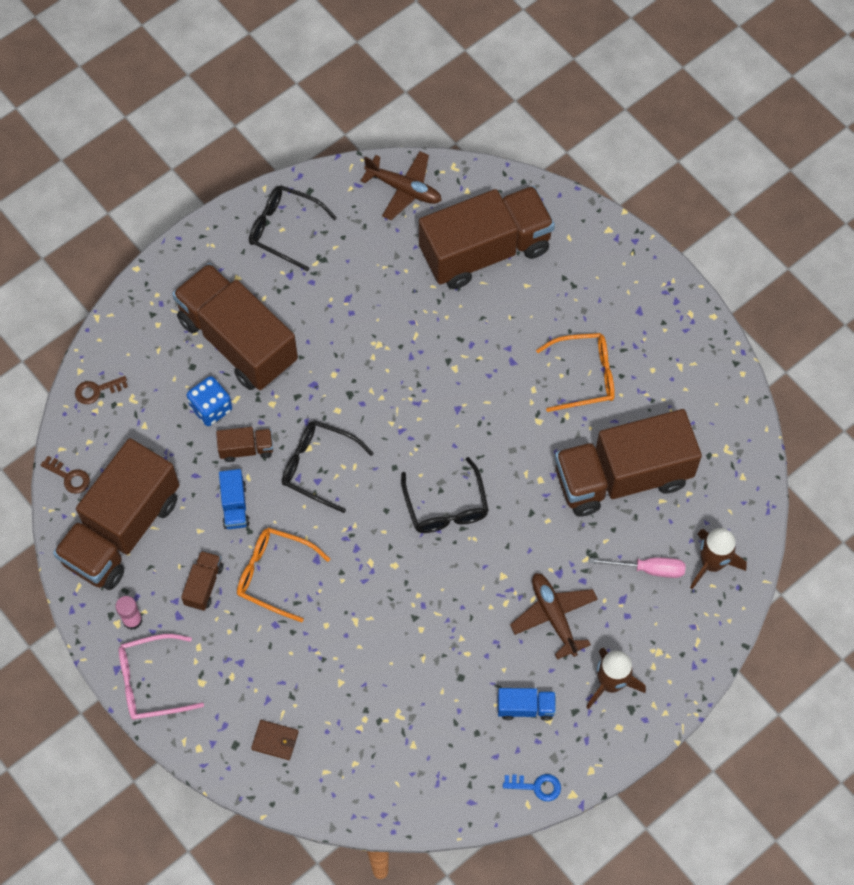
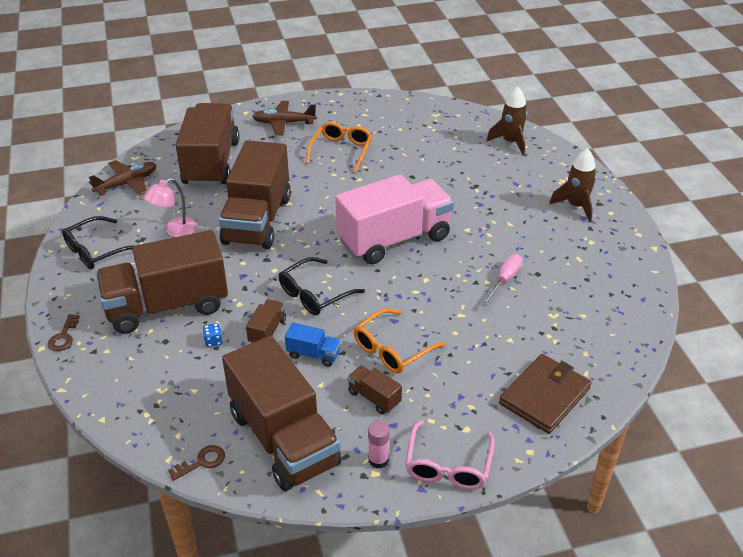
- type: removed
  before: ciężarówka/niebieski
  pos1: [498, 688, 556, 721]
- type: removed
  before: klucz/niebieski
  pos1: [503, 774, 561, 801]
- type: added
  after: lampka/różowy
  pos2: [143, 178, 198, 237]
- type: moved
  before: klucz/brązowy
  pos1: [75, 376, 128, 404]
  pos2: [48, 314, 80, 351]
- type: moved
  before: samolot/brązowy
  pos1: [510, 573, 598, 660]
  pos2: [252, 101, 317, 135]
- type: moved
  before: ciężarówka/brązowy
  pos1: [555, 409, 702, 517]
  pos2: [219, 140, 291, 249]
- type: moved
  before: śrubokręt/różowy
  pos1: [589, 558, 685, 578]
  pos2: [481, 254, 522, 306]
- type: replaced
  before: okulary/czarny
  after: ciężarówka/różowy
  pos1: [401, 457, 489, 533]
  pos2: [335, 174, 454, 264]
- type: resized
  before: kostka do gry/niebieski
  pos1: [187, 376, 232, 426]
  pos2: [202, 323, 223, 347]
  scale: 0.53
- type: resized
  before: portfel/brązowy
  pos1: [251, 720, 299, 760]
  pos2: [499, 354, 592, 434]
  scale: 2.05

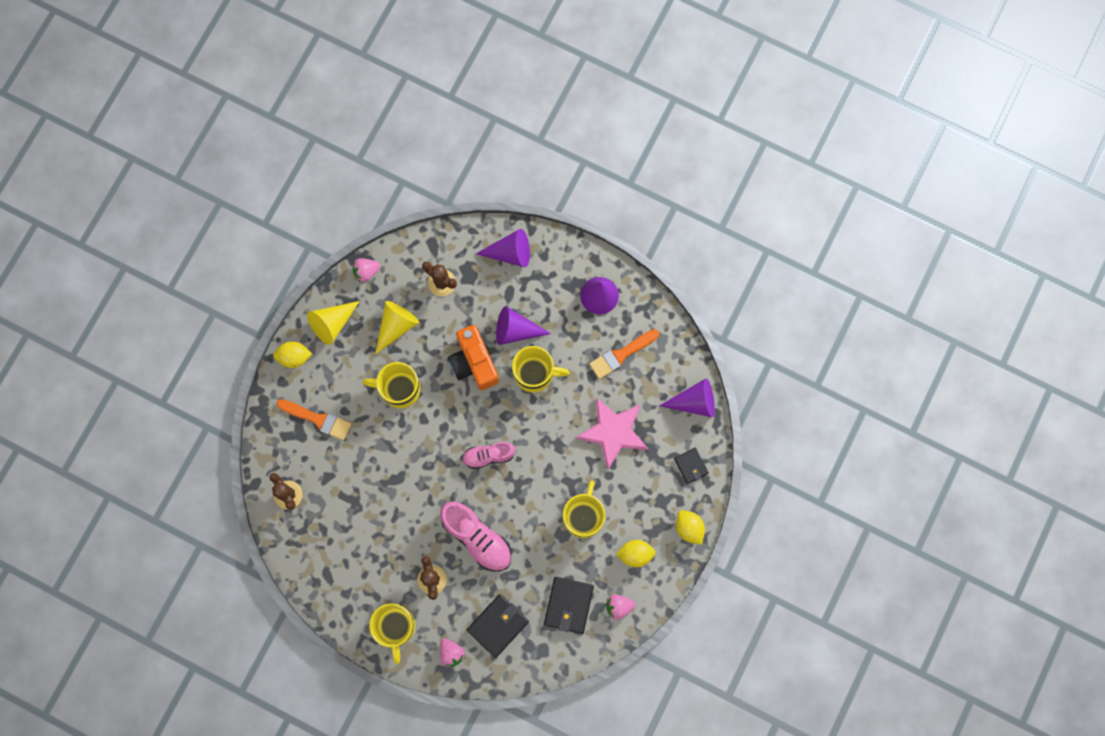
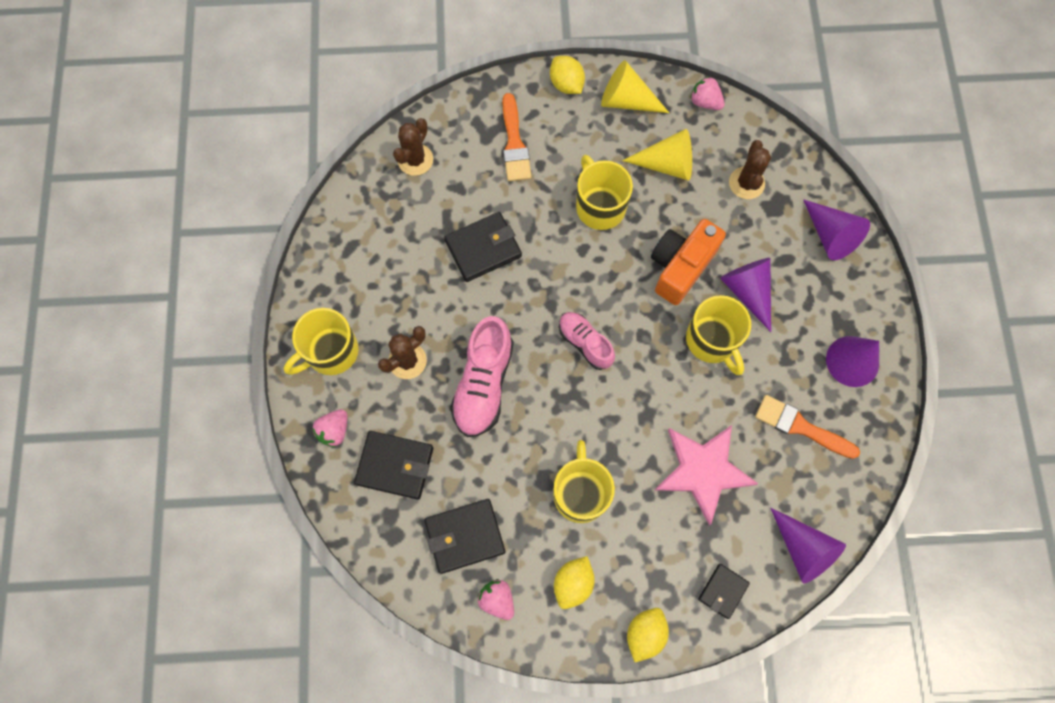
- type: added
  after: portfel/czarny
  pos2: [444, 212, 522, 282]
- type: turned
  before: kubek/żółty
  pos1: [563, 481, 605, 538]
  pos2: [554, 440, 615, 523]
  turn: -75
- type: turned
  before: cytryna/żółty
  pos1: [616, 540, 656, 567]
  pos2: [554, 556, 595, 609]
  turn: 60

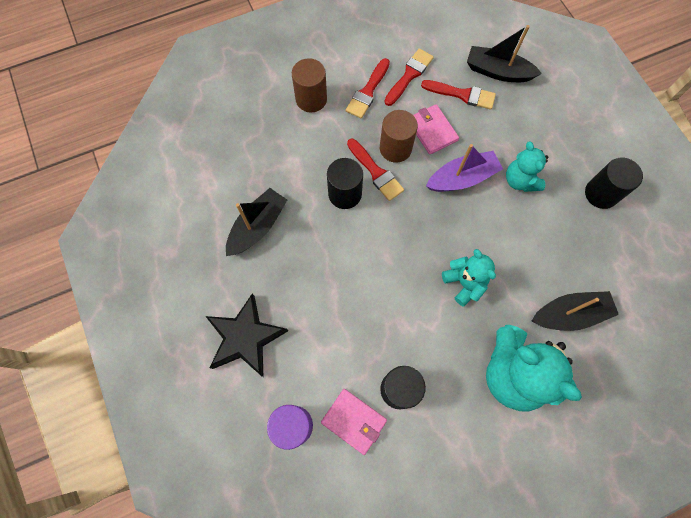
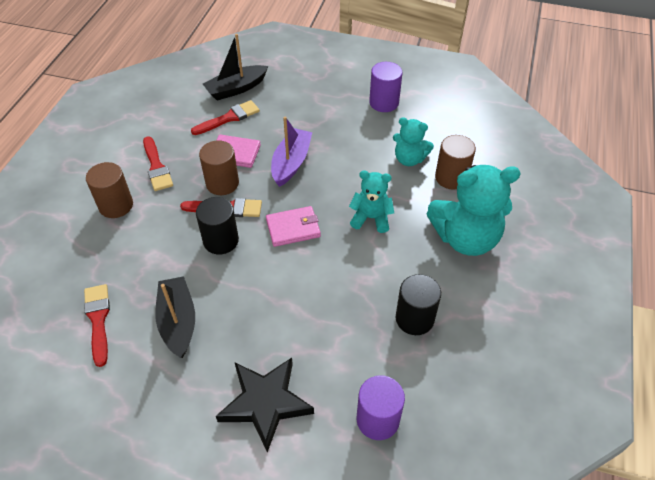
- type: moved
  before: portfel/różowy
  pos1: [321, 389, 387, 455]
  pos2: [266, 206, 321, 247]
- type: moved
  before: pędzel/czerwony
  pos1: [384, 48, 434, 106]
  pos2: [84, 284, 110, 367]
- type: moved
  before: miś/turkusowy
  pos1: [506, 141, 549, 192]
  pos2: [393, 117, 434, 166]
- type: replaced
  before: łódka/czarny
  after: walec/brązowy
  pos1: [532, 291, 619, 331]
  pos2: [435, 135, 476, 190]
- type: recoloured
  before: walec/czarny
  after: walec/fioletowy
  pos1: [585, 158, 643, 209]
  pos2: [369, 62, 402, 112]

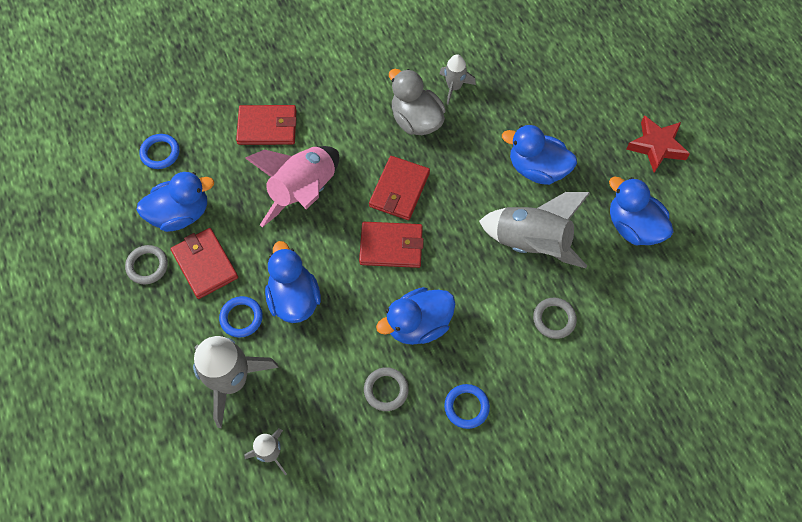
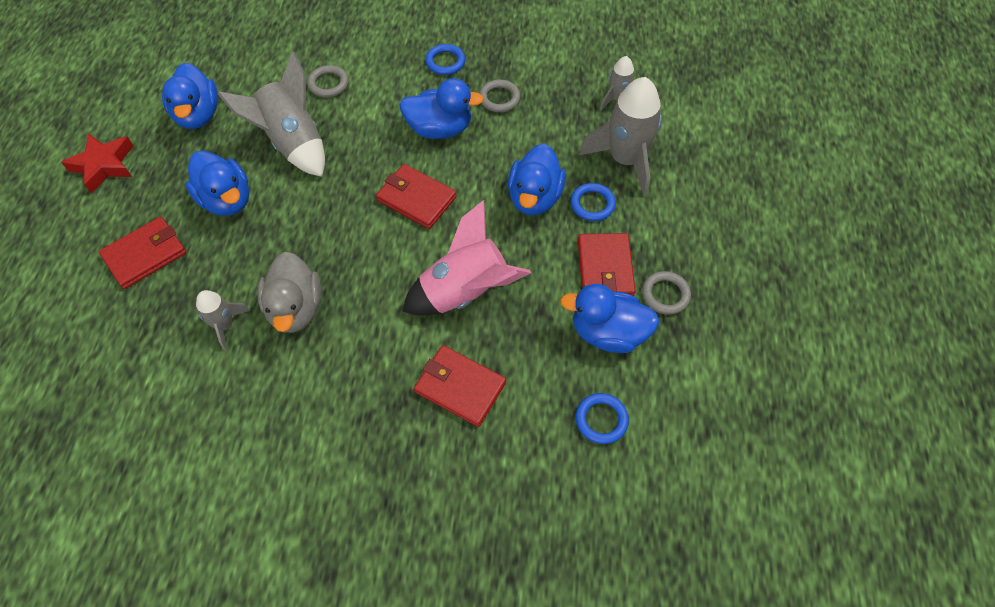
- type: moved
  before: portfel/czerwony
  pos1: [369, 156, 430, 220]
  pos2: [99, 217, 187, 289]

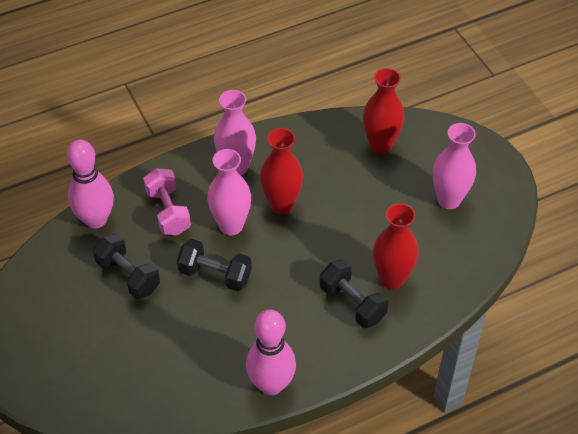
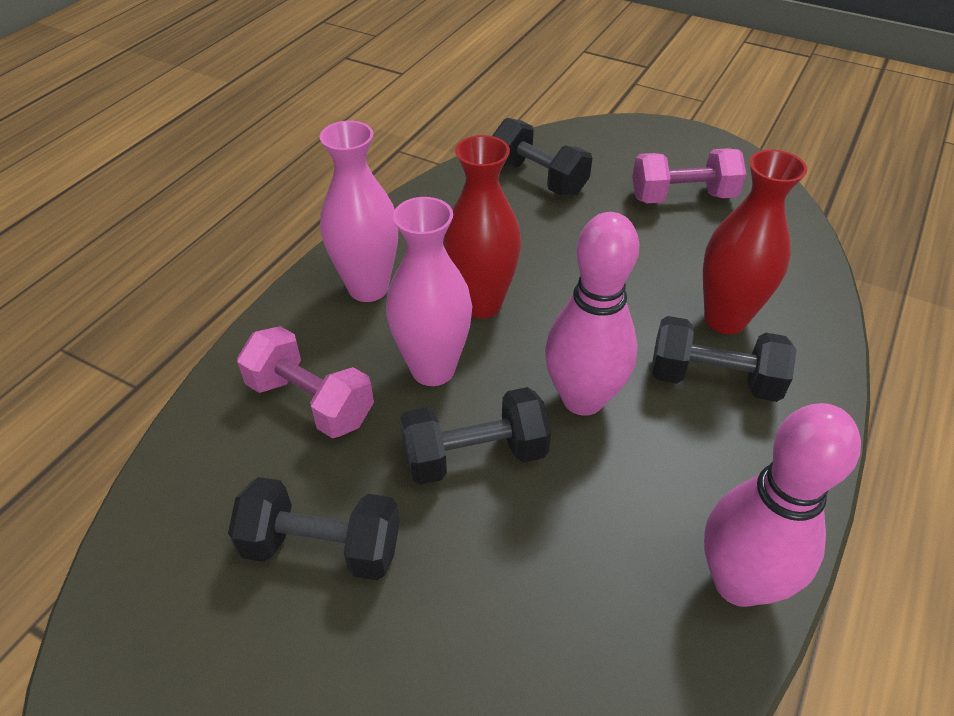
- type: moved
  before: kręgiel/różowy
  pos1: [67, 139, 114, 229]
  pos2: [545, 212, 639, 416]
- type: replaced
  before: wazon/czerwony
  after: hantel/czarny
  pos1: [363, 68, 404, 154]
  pos2: [492, 118, 592, 196]
- type: replaced
  before: wazon/różowy
  after: hantel/różowy
  pos1: [433, 123, 476, 209]
  pos2: [632, 148, 746, 203]

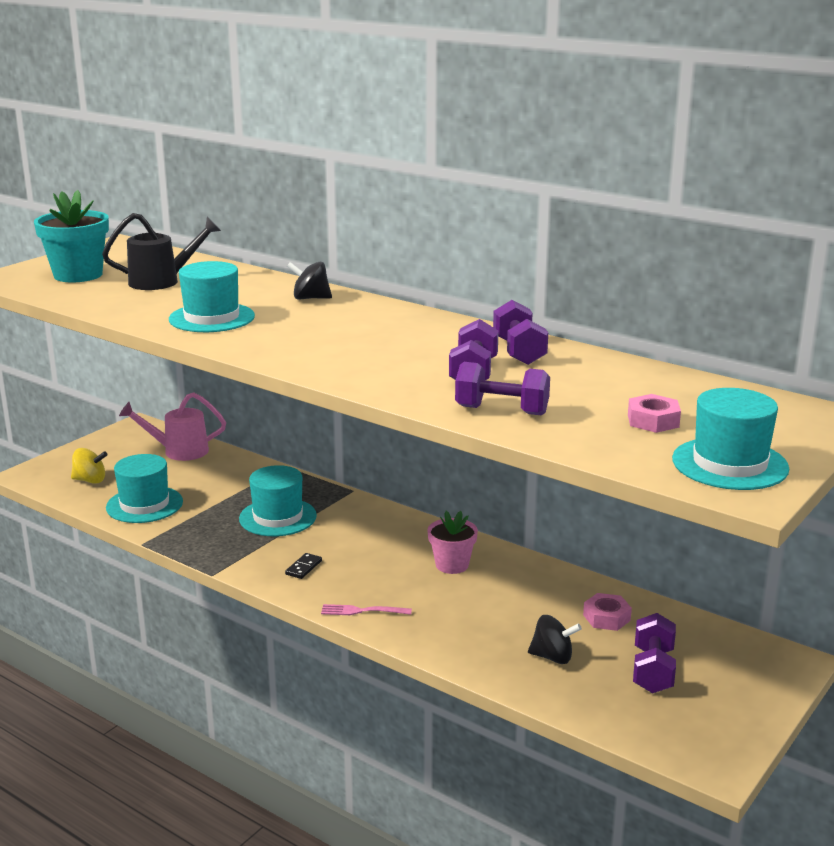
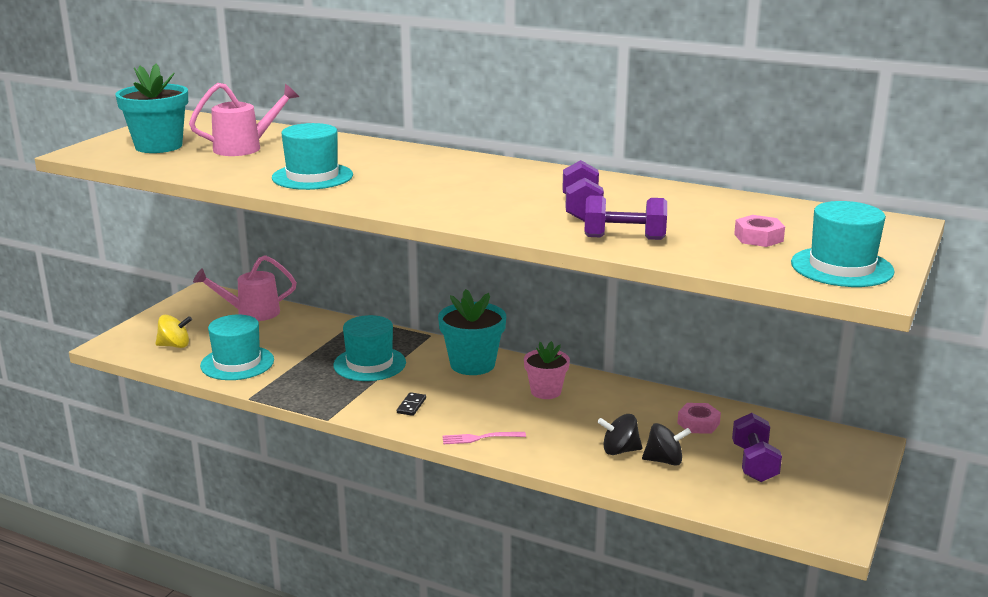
- type: removed
  before: hantel/fioletowy
  pos1: [493, 300, 548, 365]
- type: added
  after: doniczka/turkusowy
  pos2: [438, 289, 506, 375]
- type: moved
  before: bączek/czarny
  pos1: [287, 262, 332, 299]
  pos2: [598, 414, 642, 455]
- type: recoloured
  before: konewka/czarny
  after: konewka/różowy
  pos1: [102, 213, 221, 290]
  pos2: [189, 83, 299, 156]

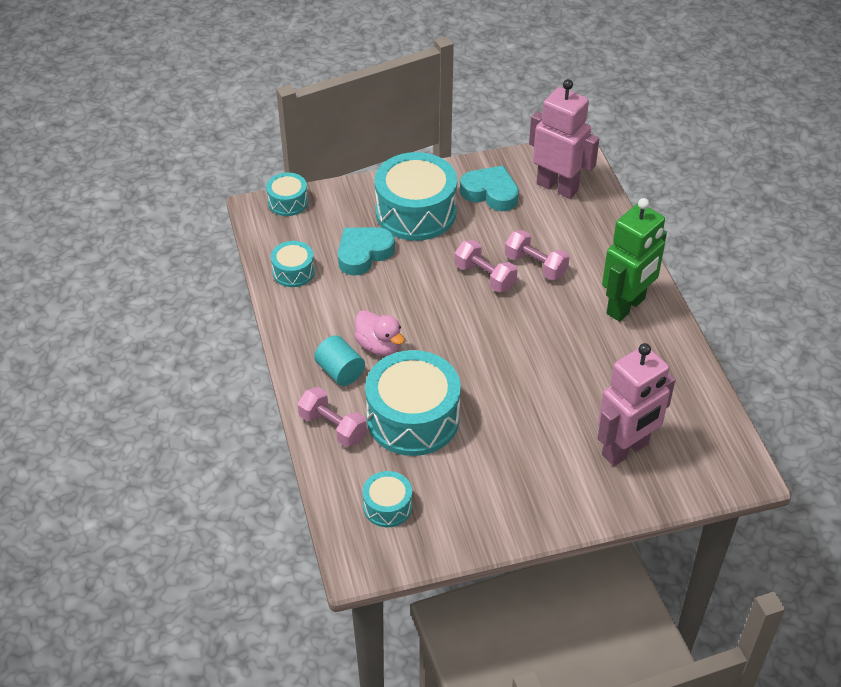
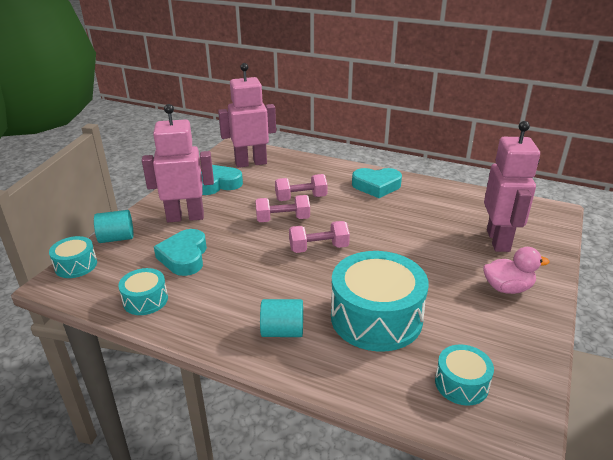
- type: added
  after: walec/turkusowy
  pos2: [94, 210, 133, 243]
- type: moved
  before: hantel/różowy
  pos1: [297, 387, 367, 447]
  pos2: [289, 221, 350, 253]
- type: moved
  before: kaczka/różowy
  pos1: [354, 310, 404, 356]
  pos2: [483, 247, 550, 294]
- type: replaced
  before: bęben/turkusowy
  after: robot/różowy
  pos1: [375, 152, 457, 241]
  pos2: [142, 104, 214, 222]
- type: replaced
  before: robot/zielony
  after: serce/turkusowy
  pos1: [602, 198, 667, 322]
  pos2: [352, 168, 402, 198]

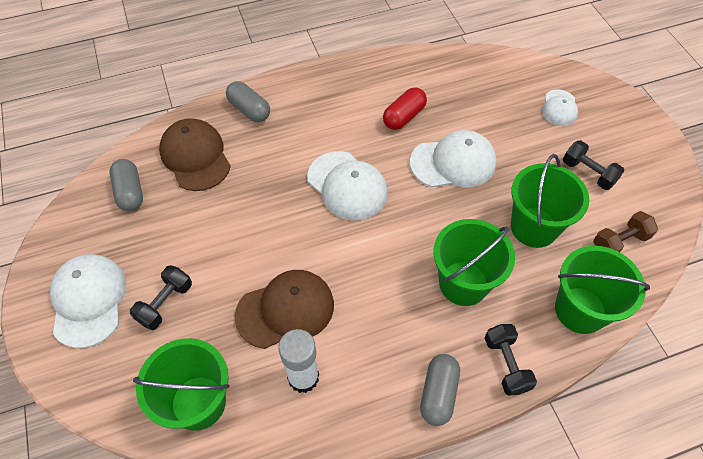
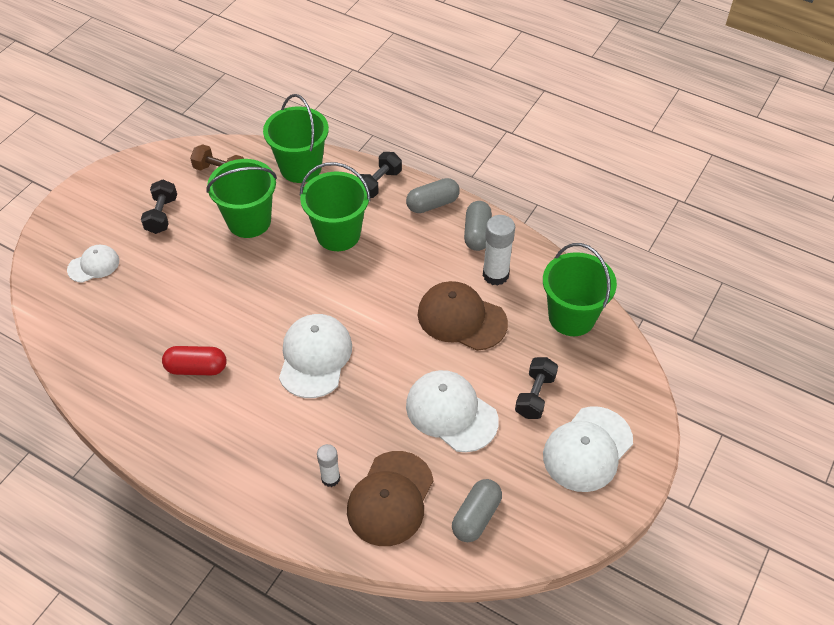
- type: added
  after: klej w sztyfcie/biały
  pos2: [317, 444, 340, 487]
- type: moved
  before: kapsułka/szary
  pos1: [226, 81, 270, 122]
  pos2: [464, 201, 492, 251]
- type: moved
  before: czapka/biały
  pos1: [410, 130, 497, 188]
  pos2: [406, 370, 499, 452]
- type: turned
  before: hantel/czarny
  pos1: [130, 265, 192, 330]
  pos2: [515, 357, 558, 419]
  turn: -60

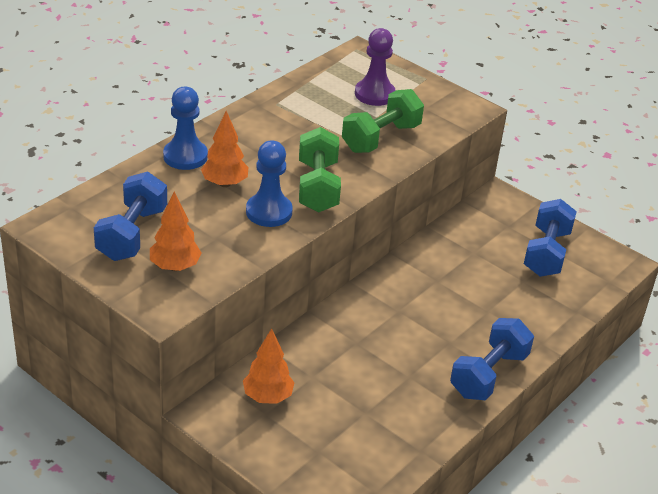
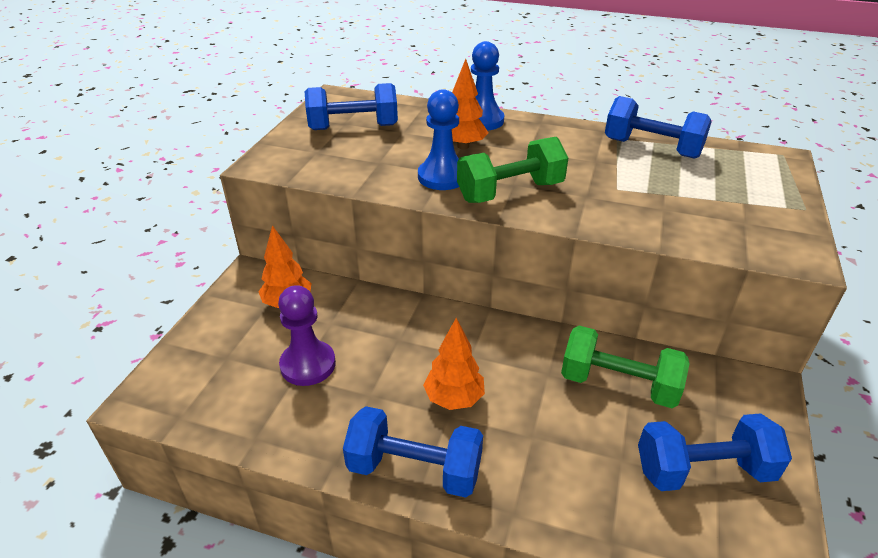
- type: added
  after: hantel/niebieski
  pos2: [605, 96, 712, 159]
- type: moved
  before: drzewko/pomarańczowy
  pos1: [150, 191, 202, 271]
  pos2: [423, 318, 485, 410]
- type: moved
  before: hantel/zielony
  pos1: [342, 89, 424, 153]
  pos2: [561, 326, 689, 408]
- type: moved
  before: pionek/fioletowy
  pos1: [355, 28, 396, 106]
  pos2: [278, 285, 336, 386]

